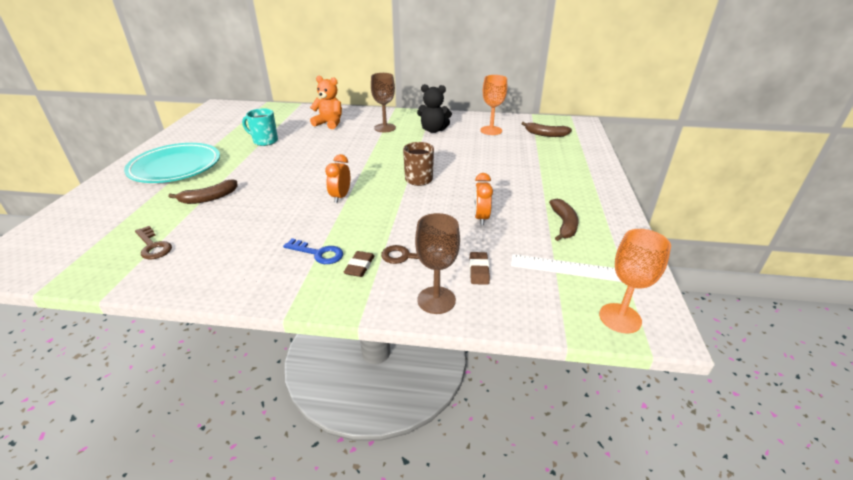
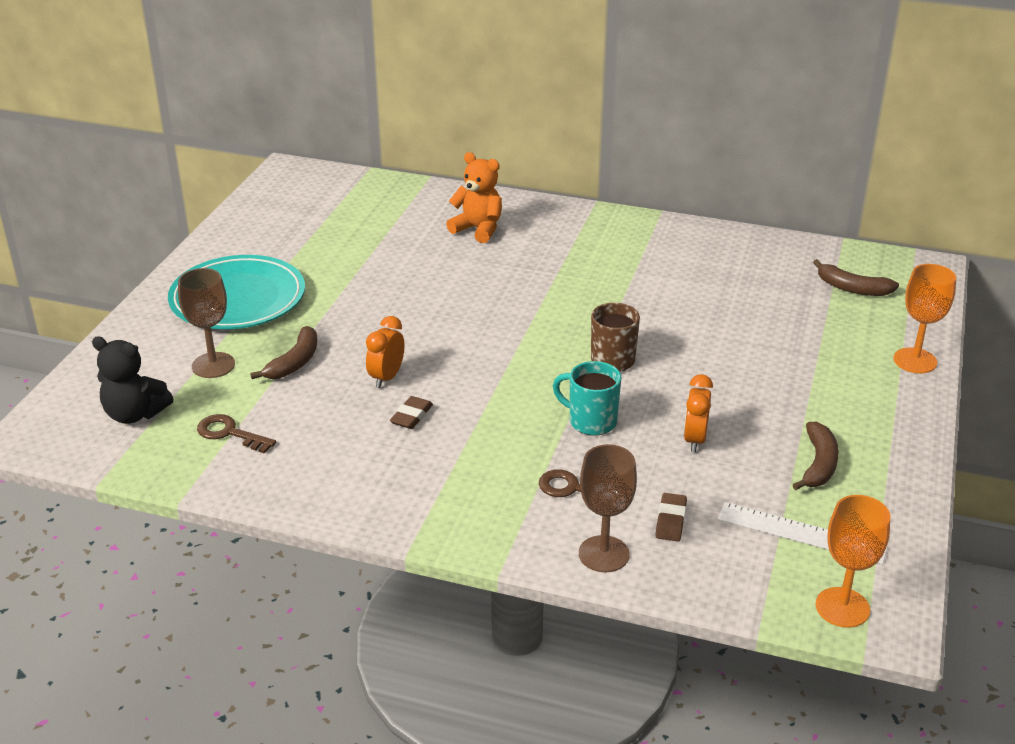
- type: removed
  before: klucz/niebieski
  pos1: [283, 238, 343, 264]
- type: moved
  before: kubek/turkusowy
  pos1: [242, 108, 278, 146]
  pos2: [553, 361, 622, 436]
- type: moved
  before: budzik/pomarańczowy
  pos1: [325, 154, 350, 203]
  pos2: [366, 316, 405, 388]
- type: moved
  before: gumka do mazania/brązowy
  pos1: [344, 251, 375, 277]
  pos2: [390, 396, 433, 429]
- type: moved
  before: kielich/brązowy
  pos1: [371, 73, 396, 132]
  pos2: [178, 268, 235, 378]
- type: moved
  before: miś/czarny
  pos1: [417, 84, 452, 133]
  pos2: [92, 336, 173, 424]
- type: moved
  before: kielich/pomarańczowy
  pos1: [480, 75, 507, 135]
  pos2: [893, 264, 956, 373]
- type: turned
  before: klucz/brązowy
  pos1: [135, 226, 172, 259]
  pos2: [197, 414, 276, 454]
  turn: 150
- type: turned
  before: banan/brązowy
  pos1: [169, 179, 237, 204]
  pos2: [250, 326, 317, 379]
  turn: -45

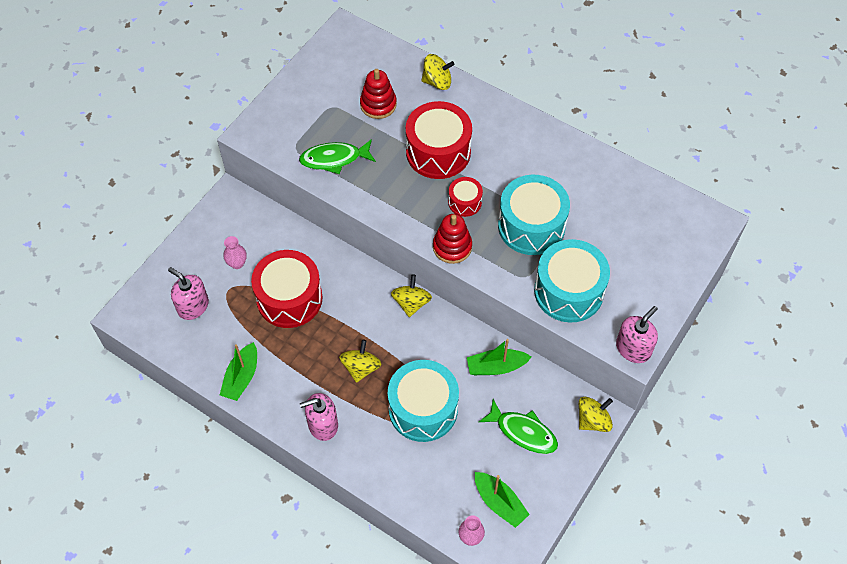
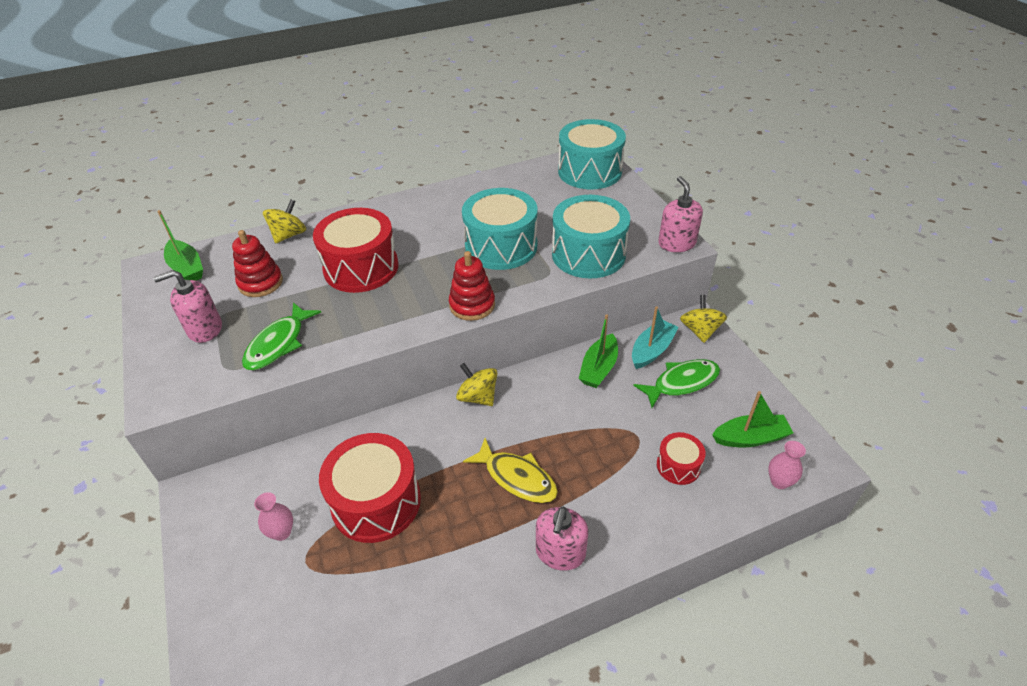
- type: added
  after: łódka/turkusowy
  pos2: [632, 306, 678, 369]
- type: moved
  before: dozownik mydła/różowy
  pos1: [168, 267, 209, 320]
  pos2: [153, 270, 222, 343]
- type: moved
  before: łódka/zielony
  pos1: [220, 342, 257, 401]
  pos2: [157, 210, 203, 281]
- type: moved
  before: bęben/turkusowy
  pos1: [388, 360, 459, 442]
  pos2: [558, 119, 626, 189]
- type: moved
  before: bęben/czerwony
  pos1: [448, 177, 483, 217]
  pos2: [657, 432, 706, 485]
- type: replaced
  before: bączek/żółty
  after: ryba/żółty
  pos1: [339, 340, 381, 383]
  pos2: [463, 438, 558, 503]

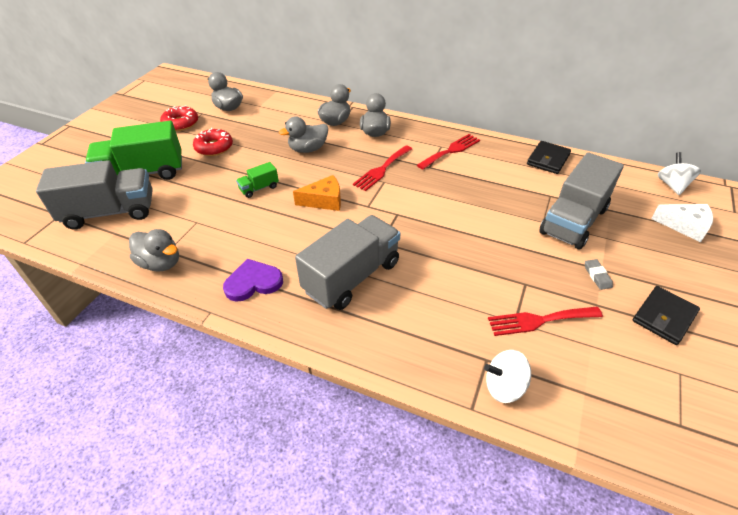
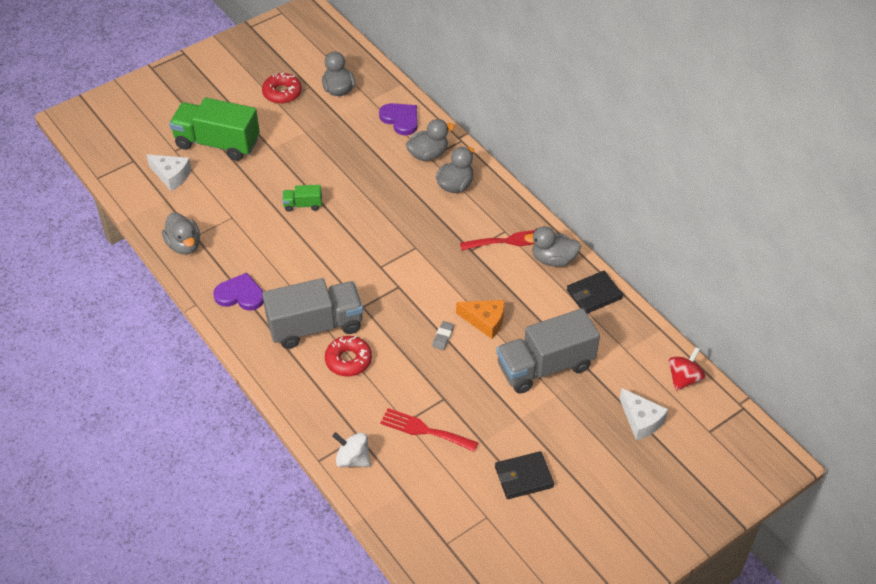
- type: removed
  before: widelec/czerwony
  pos1: [353, 145, 412, 191]
- type: added
  after: serce/fioletowy
  pos2: [379, 103, 418, 135]
- type: moved
  before: donut/czerwony
  pos1: [193, 128, 233, 156]
  pos2: [325, 336, 372, 377]
- type: moved
  before: kaczka/szary
  pos1: [279, 116, 328, 153]
  pos2: [524, 226, 581, 267]
- type: moved
  before: ser/pomarańczowy
  pos1: [293, 175, 341, 211]
  pos2: [456, 300, 504, 339]
- type: moved
  before: gumka do mazania/szary
  pos1: [585, 259, 613, 290]
  pos2: [432, 321, 454, 350]
- type: replaced
  before: ciężarówka/szary
  after: ser/biały
  pos1: [36, 160, 153, 230]
  pos2: [146, 154, 192, 191]
- type: recoloured
  before: bączek/biały
  after: bączek/czerwony
  pos1: [658, 152, 701, 195]
  pos2: [668, 347, 706, 391]

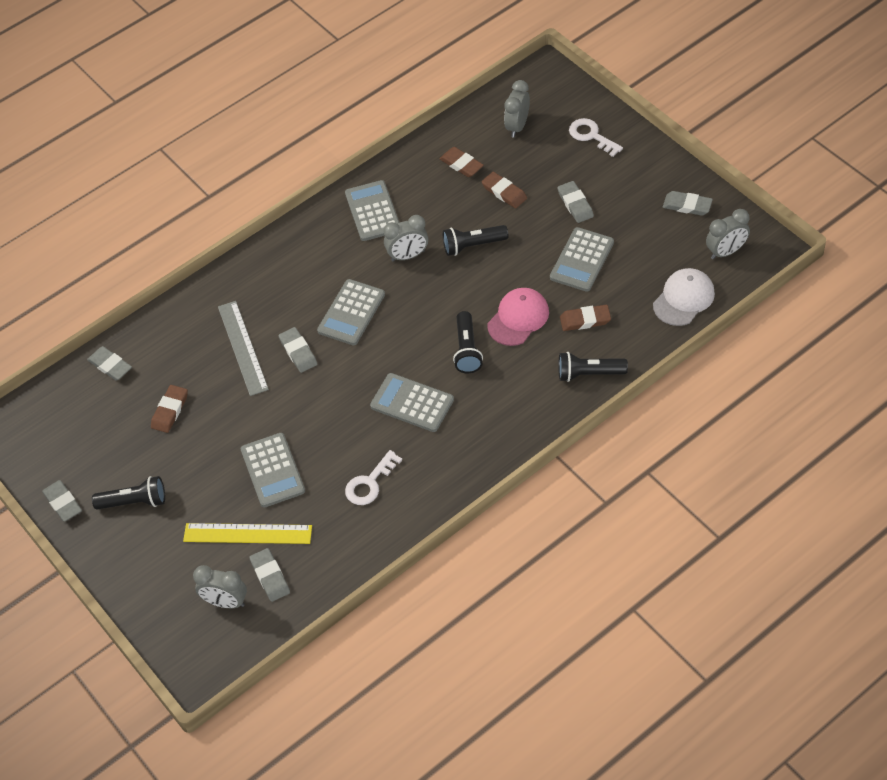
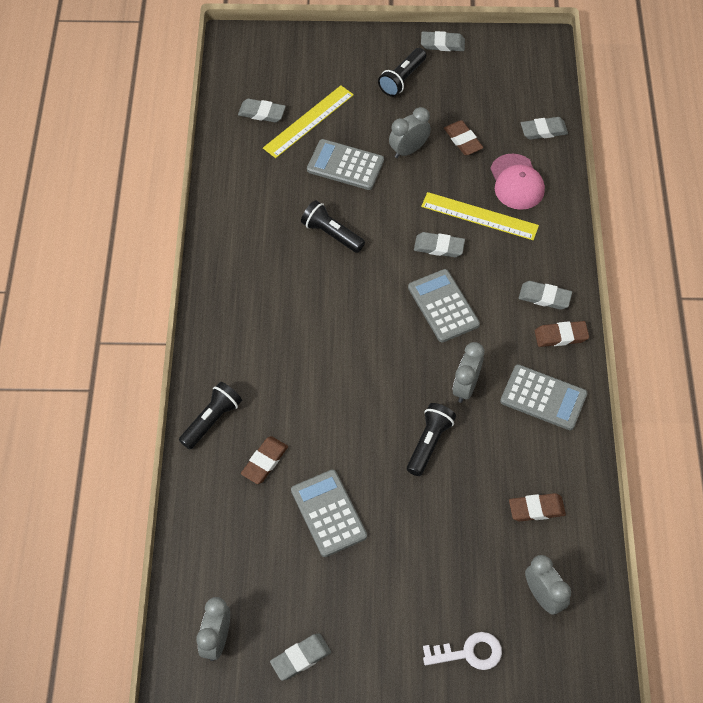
- type: removed
  before: klucz/biały
  pos1: [345, 450, 402, 505]
- type: removed
  before: kalkulator/szary
  pos1: [370, 373, 454, 432]
- type: removed
  before: czapka/biały
  pos1: [653, 268, 715, 326]
- type: moved
  before: budzik/szary
  pos1: [193, 565, 247, 608]
  pos2: [389, 107, 431, 158]
- type: moved
  before: latarka/czarny
  pos1: [453, 311, 483, 373]
  pos2: [301, 200, 365, 253]
- type: moved
  before: gumka do mazania/brązowy
  pos1: [482, 172, 527, 208]
  pos2: [535, 321, 589, 347]
- type: moved
  before: czapka/różowy
  pos1: [488, 288, 549, 346]
  pos2: [490, 154, 545, 210]
- type: moved
  before: gumka do mazania/szary
  pos1: [557, 181, 594, 223]
  pos2: [519, 281, 572, 310]
- type: recoloured
  before: linijka/szary
  after: linijka/żółty
  pos1: [218, 301, 269, 396]
  pos2: [421, 192, 539, 240]

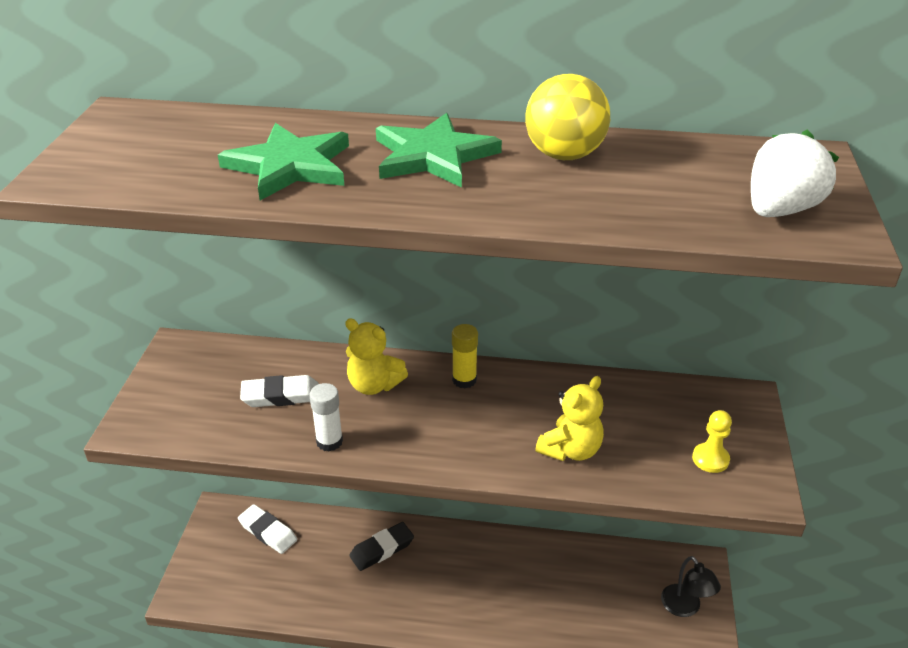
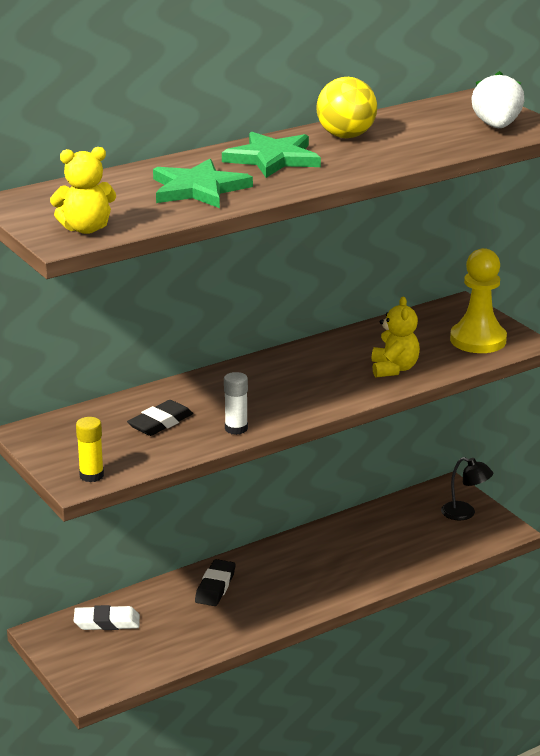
- type: moved
  before: miś/żółty
  pos1: [345, 318, 408, 395]
  pos2: [50, 147, 116, 234]
- type: moved
  before: klej w sztyfcie/żółty
  pos1: [452, 324, 478, 389]
  pos2: [76, 417, 104, 482]
- type: recoloured
  before: gumka do mazania/biały
  after: gumka do mazania/czarny
  pos1: [240, 375, 319, 407]
  pos2: [127, 400, 193, 436]
- type: resized
  before: pionek/żółty
  pos1: [692, 410, 732, 473]
  pos2: [450, 248, 507, 353]
  scale: 2.01

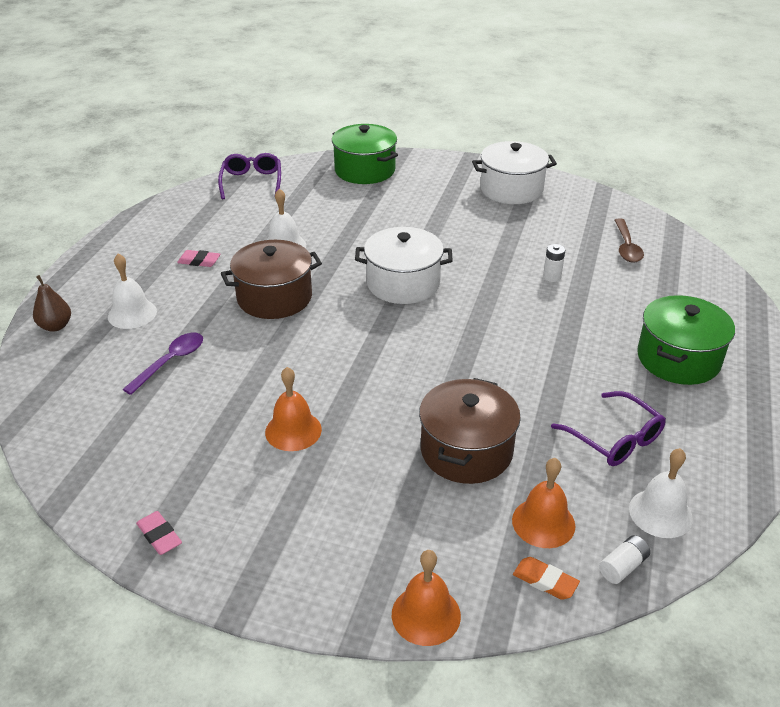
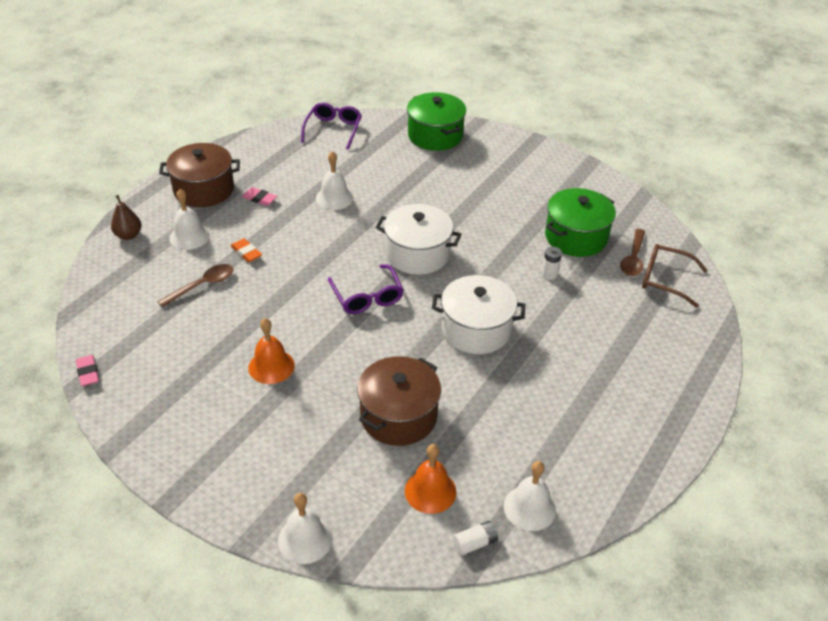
- type: added
  after: okulary/brązowy
  pos2: [642, 244, 708, 308]
- type: moved
  before: gumka do mazania/różowy
  pos1: [136, 511, 182, 555]
  pos2: [76, 355, 99, 386]
- type: moved
  before: garnek/brązowy
  pos1: [221, 240, 322, 319]
  pos2: [159, 143, 240, 207]
- type: moved
  before: garnek/biały
  pos1: [472, 141, 557, 204]
  pos2: [432, 275, 525, 354]
- type: moved
  before: gumka do mazania/pomarańczowy
  pos1: [513, 557, 580, 600]
  pos2: [231, 238, 262, 262]
- type: moved
  before: okulary/fioletowy
  pos1: [551, 391, 666, 466]
  pos2: [328, 264, 404, 314]
- type: moved
  before: garnek/zielony
  pos1: [637, 295, 735, 385]
  pos2: [545, 188, 616, 257]
- type: recoloured
  before: łyżka/fioletowy
  after: łyżka/brązowy
  pos1: [122, 333, 203, 395]
  pos2: [157, 264, 233, 308]
- type: recoloured
  before: dzwonek/pomarańczowy
  after: dzwonek/biały
  pos1: [392, 550, 461, 646]
  pos2: [278, 493, 333, 564]

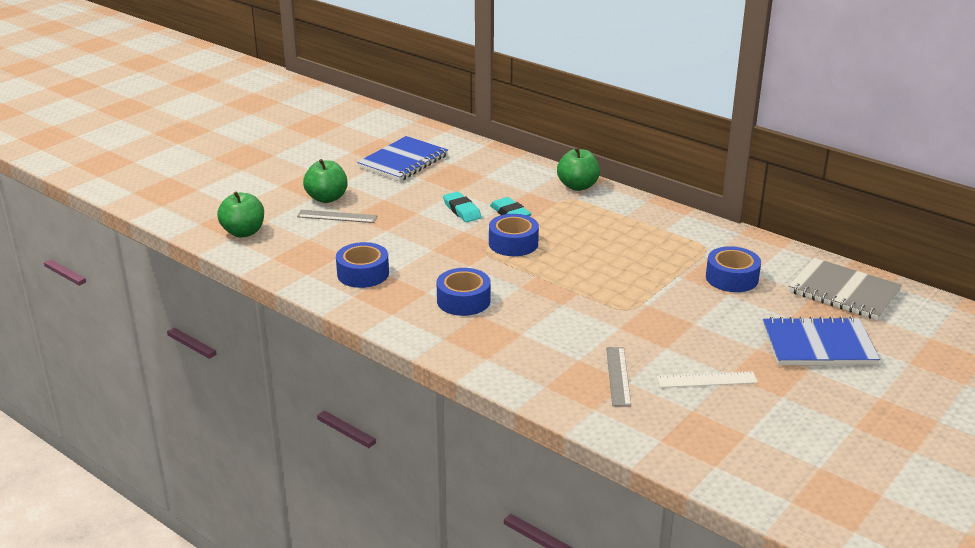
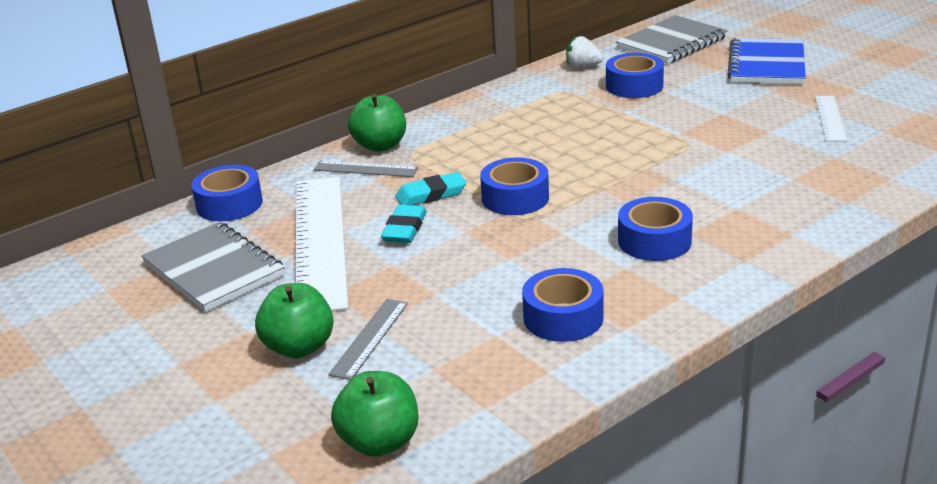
- type: added
  after: taśma klejąca/niebieski
  pos2: [191, 165, 263, 221]
- type: added
  after: linijka/biały
  pos2: [296, 177, 348, 311]
- type: added
  after: truskawka/biały
  pos2: [566, 36, 604, 68]
- type: moved
  before: linijka/szary
  pos1: [606, 347, 631, 407]
  pos2: [313, 160, 419, 177]
- type: recoloured
  before: zeszyt/niebieski
  after: zeszyt/szary
  pos1: [357, 136, 448, 181]
  pos2: [141, 222, 285, 312]
- type: turned
  before: gumka do mazania/turkusowy
  pos1: [443, 191, 482, 222]
  pos2: [381, 205, 427, 243]
  turn: -60

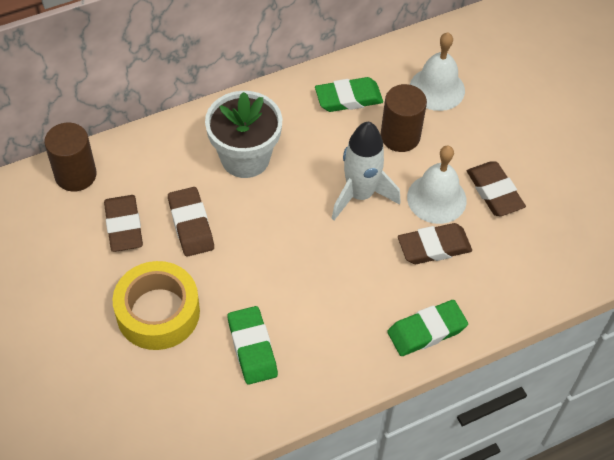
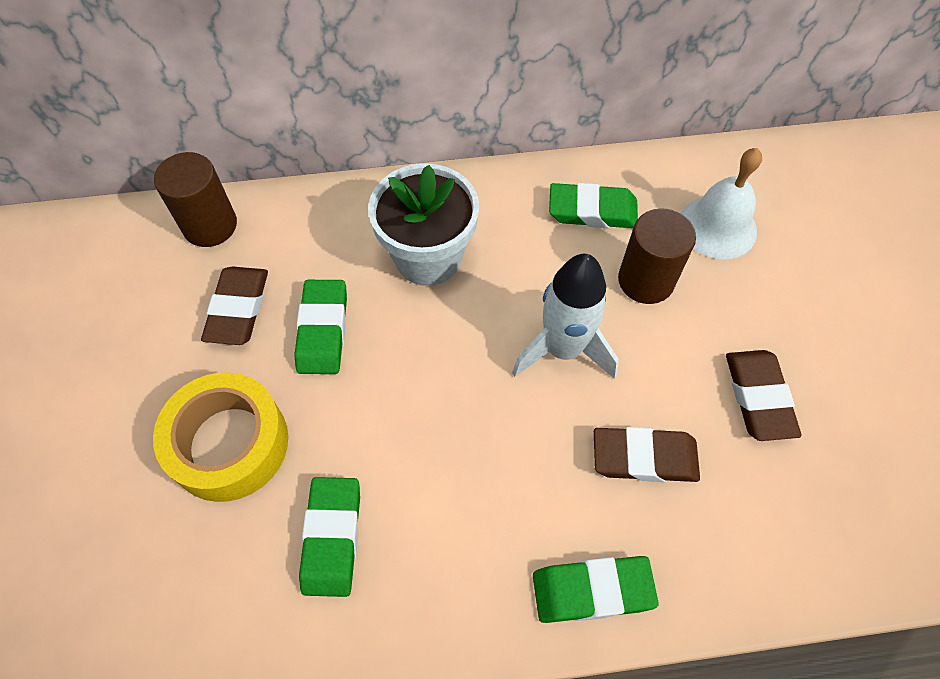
- type: removed
  before: dzwonek/biały
  pos1: [407, 145, 467, 224]
- type: recoloured
  before: gumka do mazania/brązowy
  after: gumka do mazania/zielony
  pos1: [168, 187, 214, 257]
  pos2: [294, 280, 347, 374]

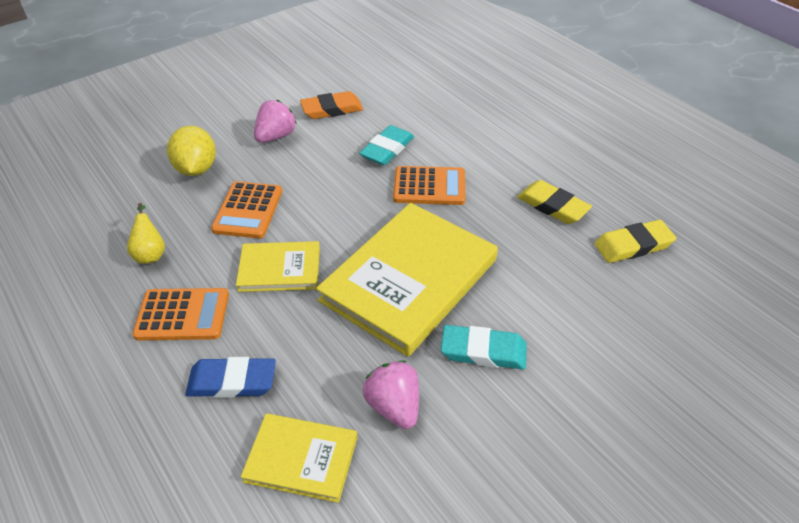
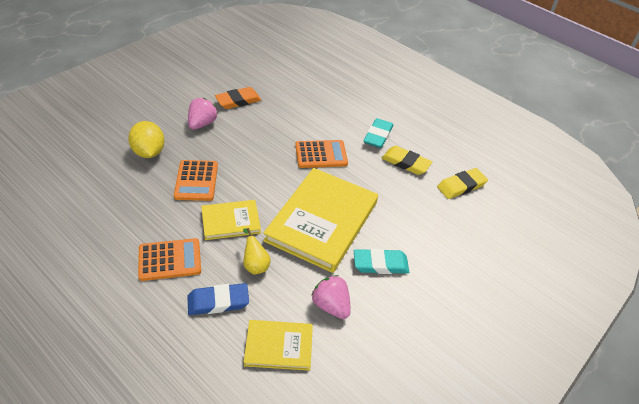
- type: moved
  before: gruszka/żółty
  pos1: [127, 203, 165, 264]
  pos2: [243, 228, 271, 274]
- type: moved
  before: gumka do mazania/turkusowy
  pos1: [359, 125, 414, 165]
  pos2: [363, 118, 393, 148]

